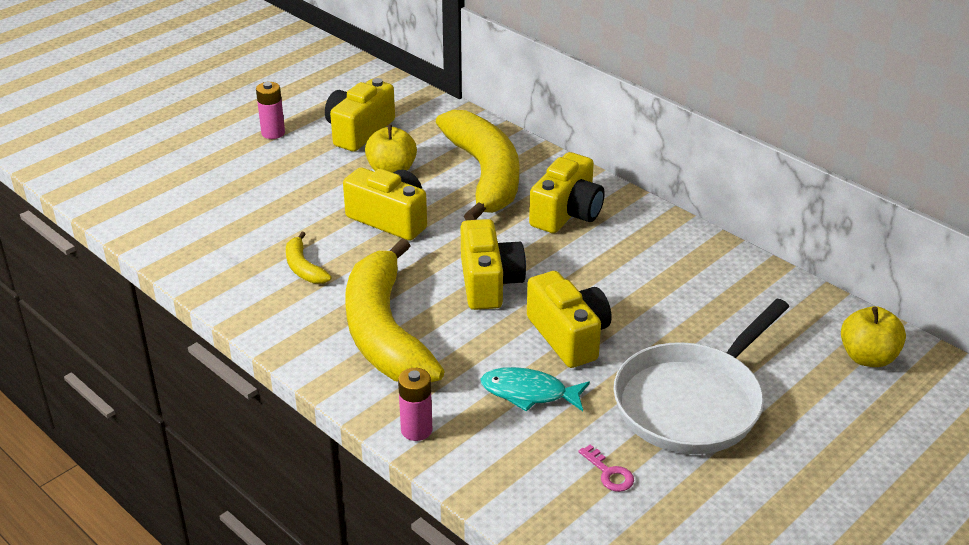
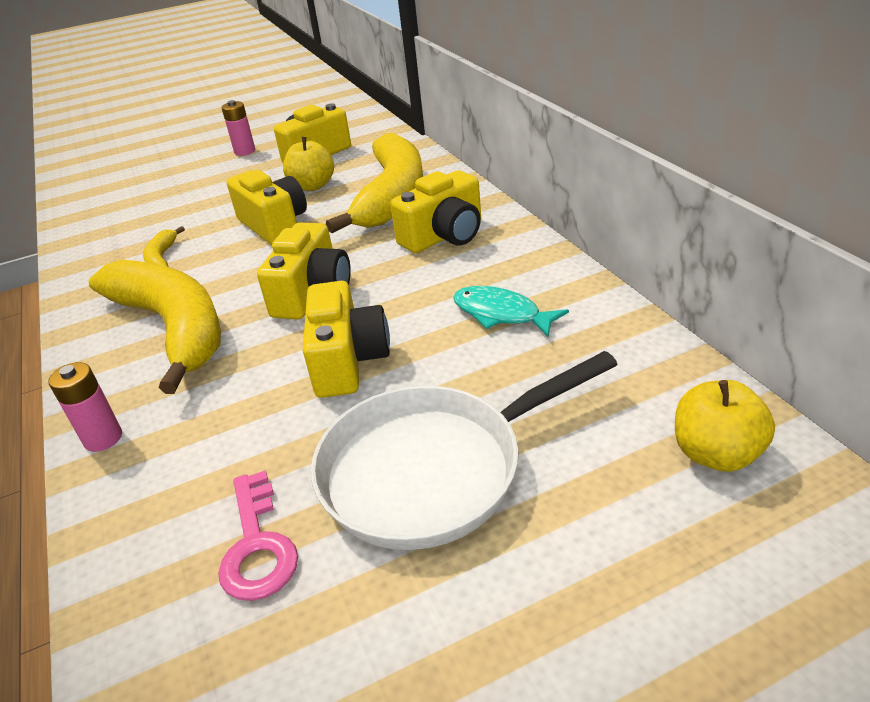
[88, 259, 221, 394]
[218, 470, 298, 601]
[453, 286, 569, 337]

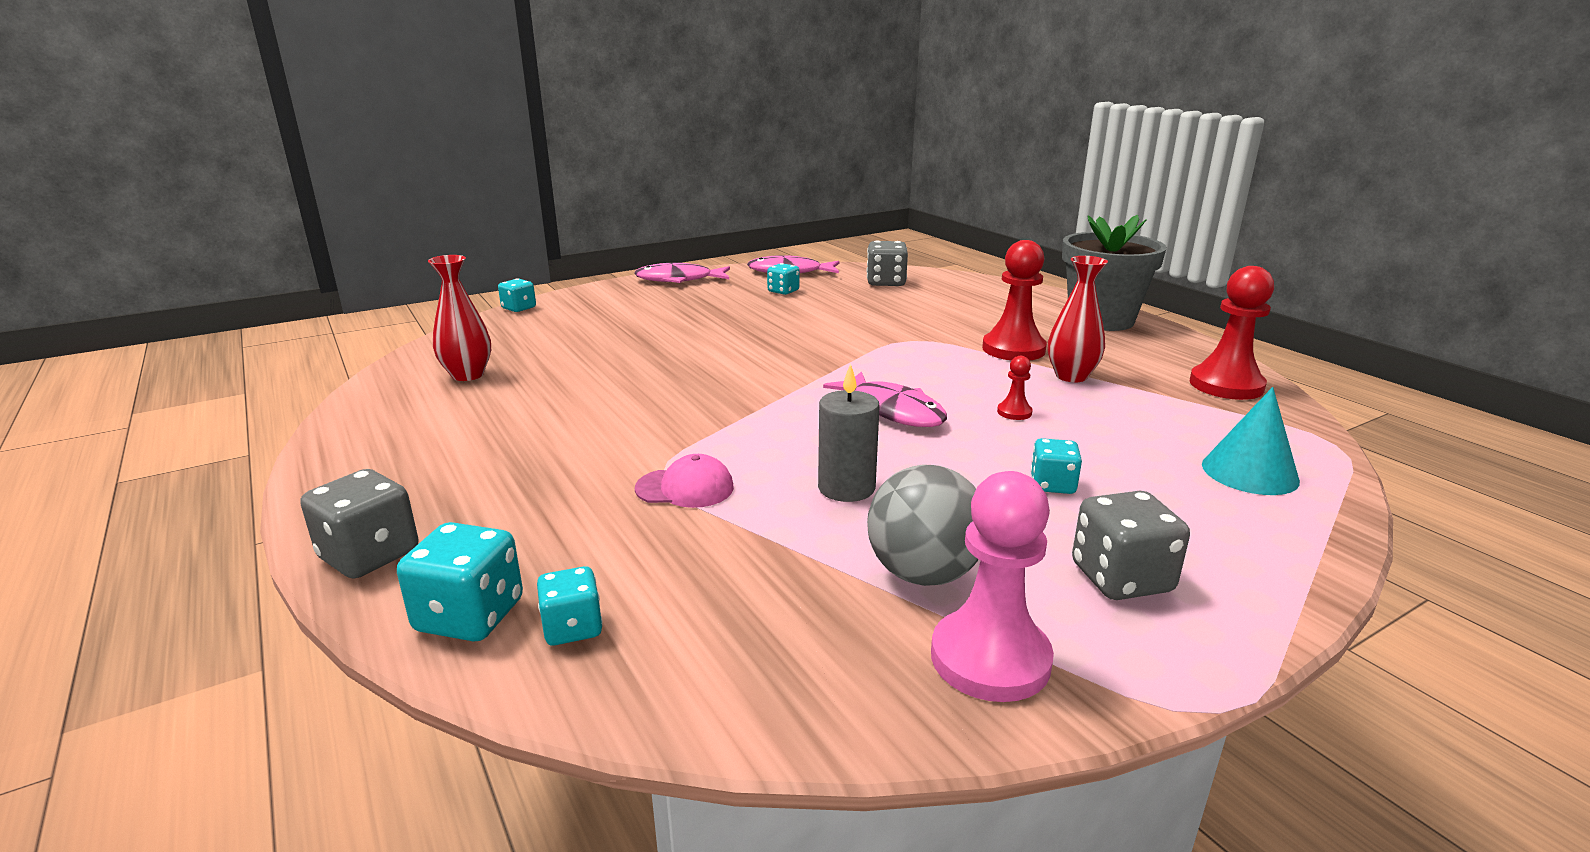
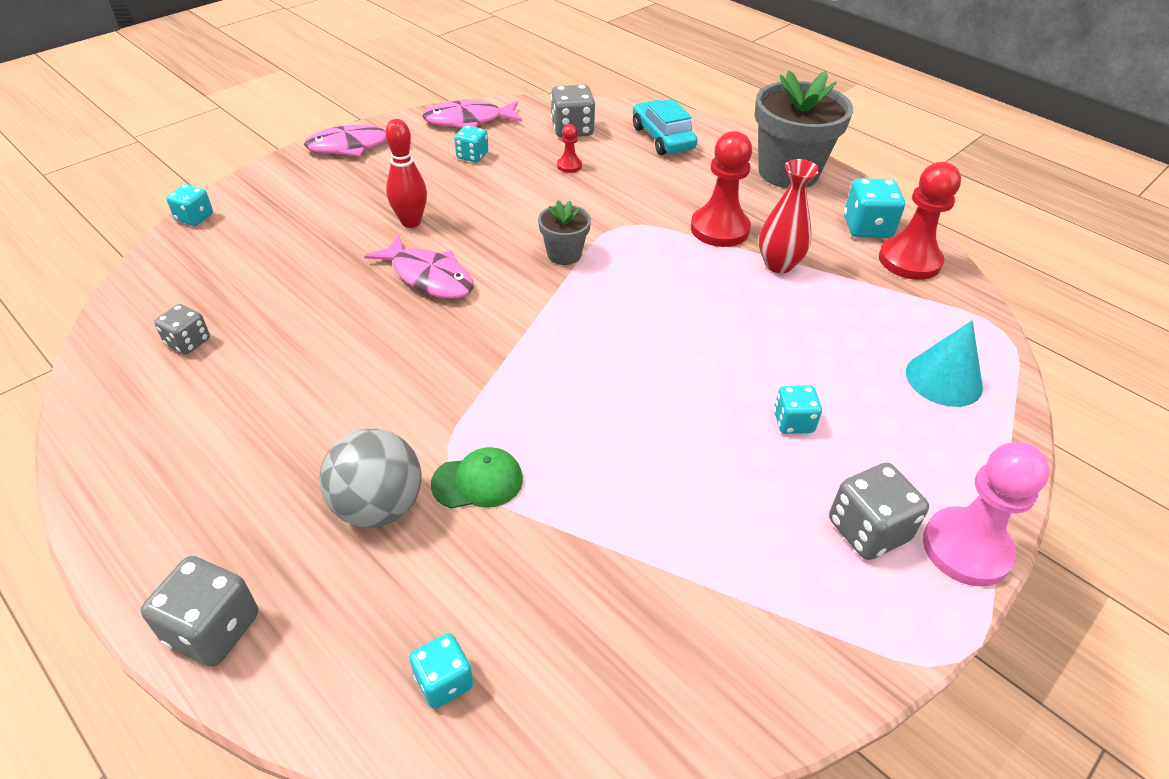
[154, 304, 210, 355]
[319, 429, 422, 528]
[364, 234, 474, 299]
[385, 119, 427, 228]
[431, 447, 523, 508]
[538, 200, 591, 265]
[557, 124, 582, 173]
[633, 99, 698, 155]
[844, 178, 905, 238]
[923, 442, 1050, 587]
[818, 363, 880, 502] (first image)

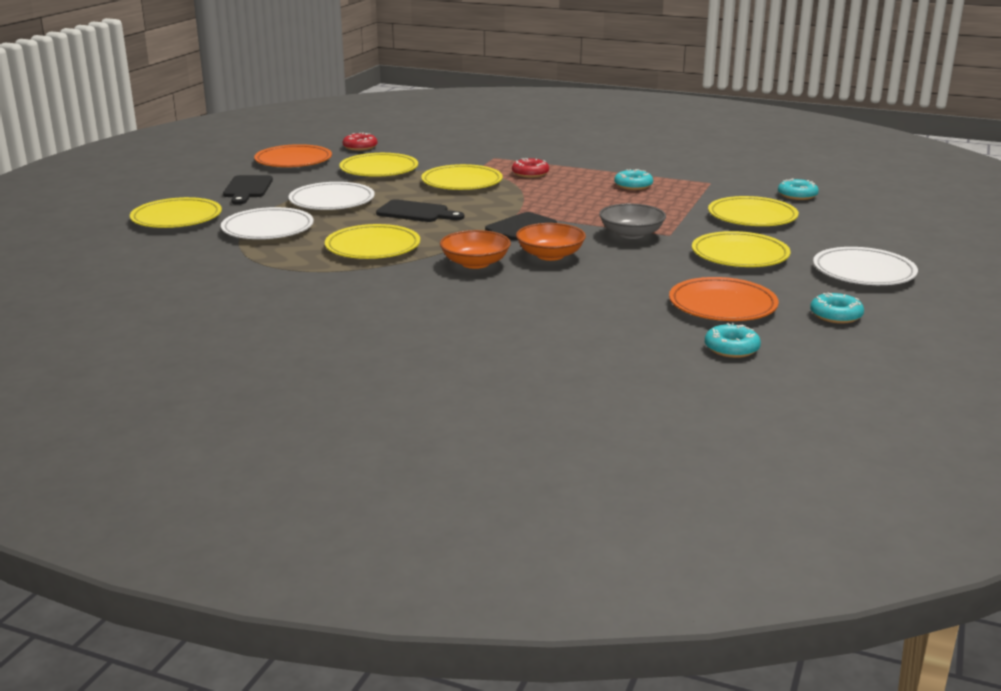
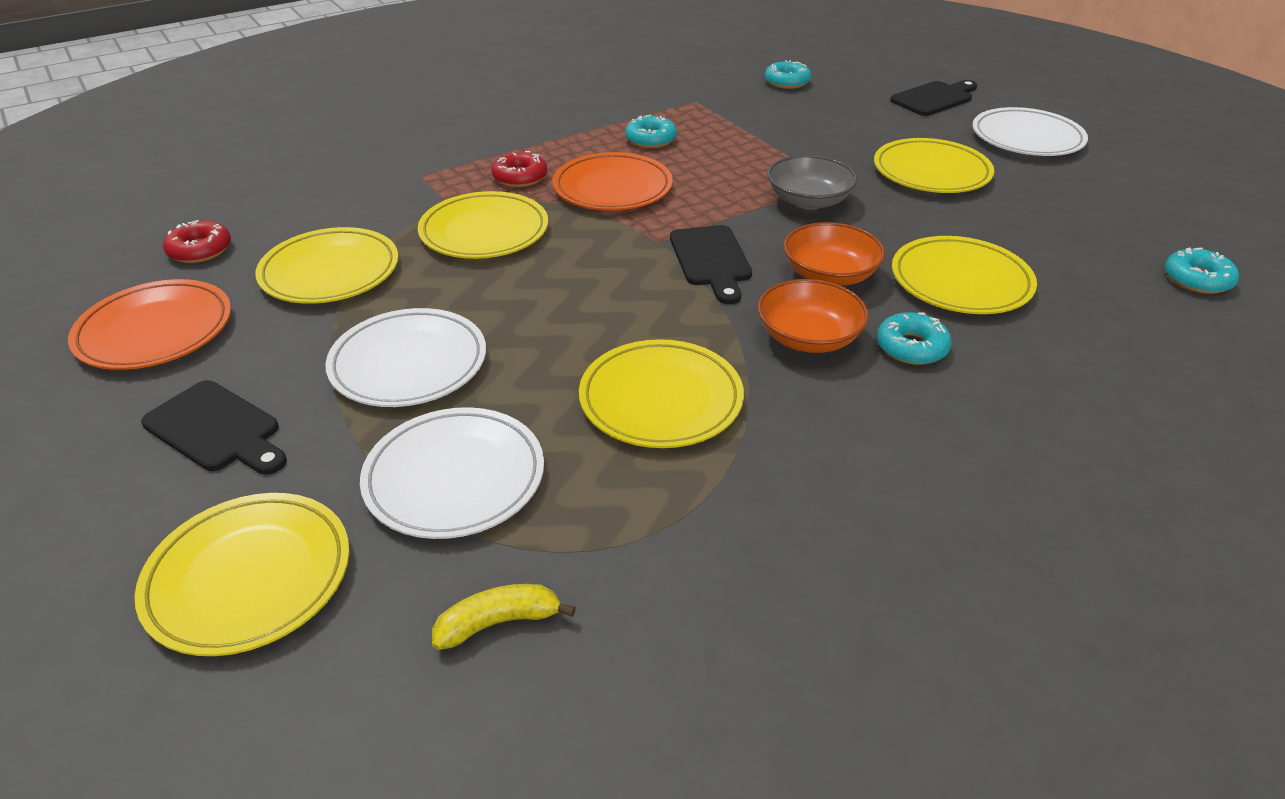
[432, 584, 576, 650]
[552, 152, 673, 210]
[877, 312, 952, 365]
[890, 80, 977, 116]
[892, 236, 1037, 314]

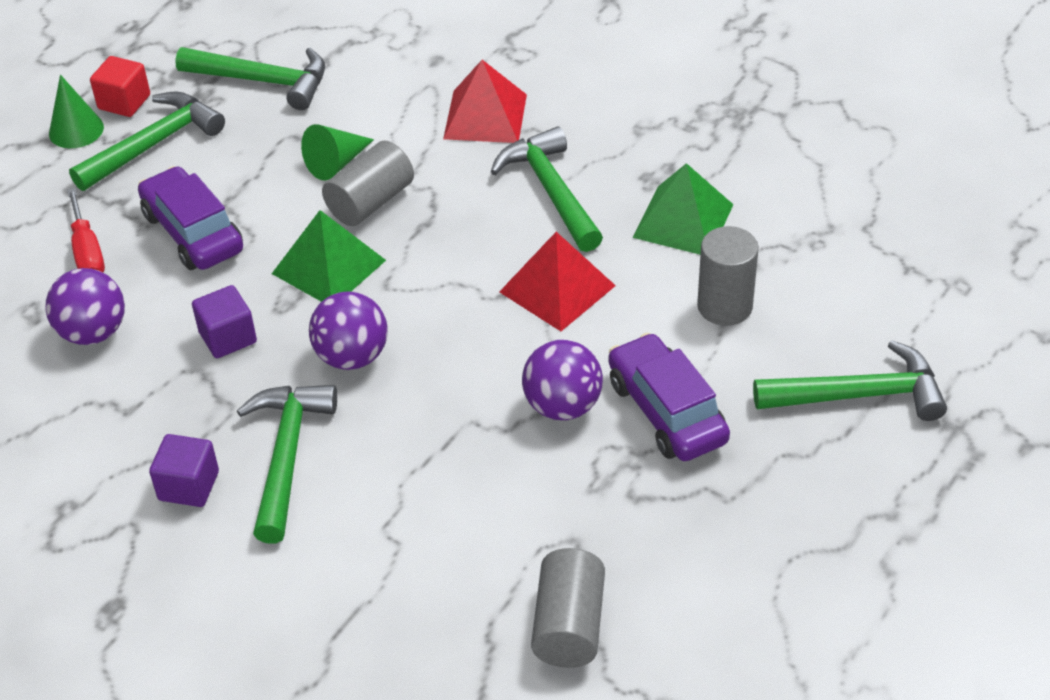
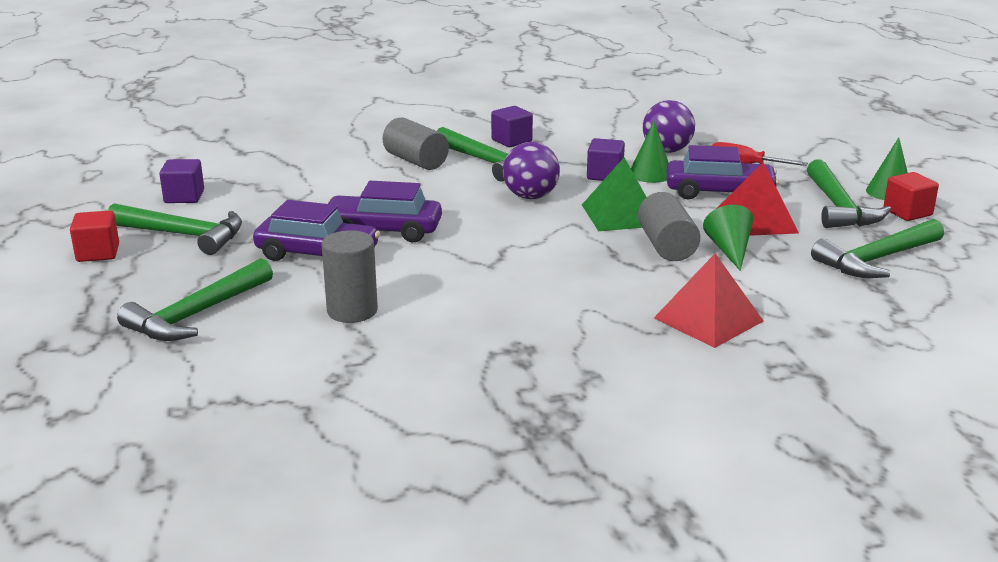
[70, 211, 119, 262]
[108, 203, 242, 255]
[159, 159, 204, 203]
[327, 181, 442, 243]
[383, 117, 449, 170]
[631, 121, 669, 183]
[716, 162, 799, 236]
[632, 163, 734, 255] (first image)

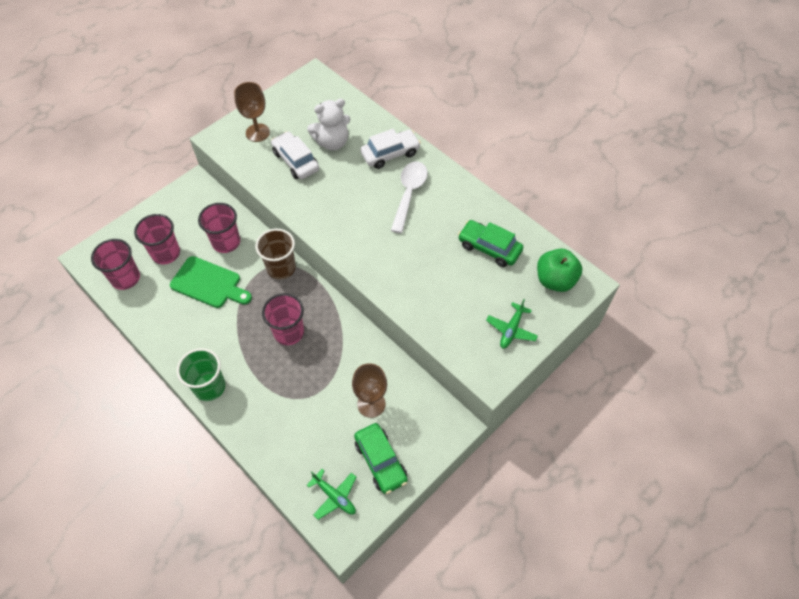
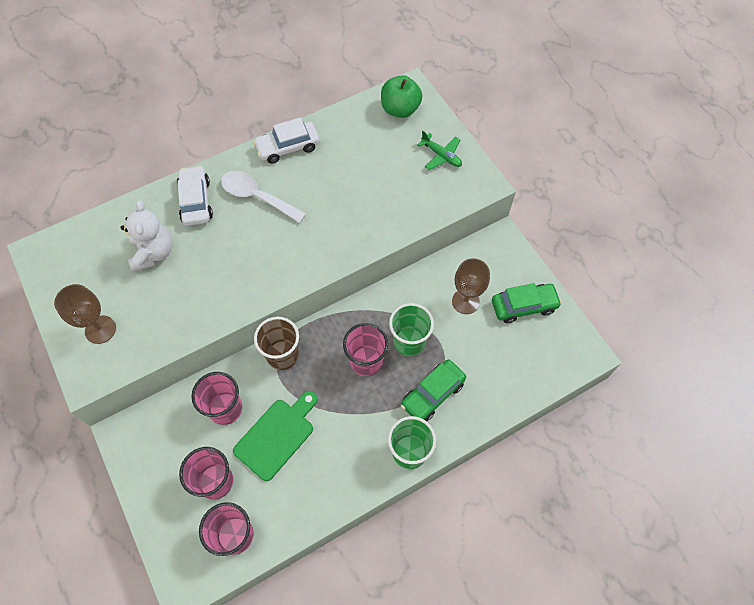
[253, 117, 320, 164]
[389, 303, 434, 356]
[401, 359, 466, 421]
[307, 469, 356, 520] (first image)

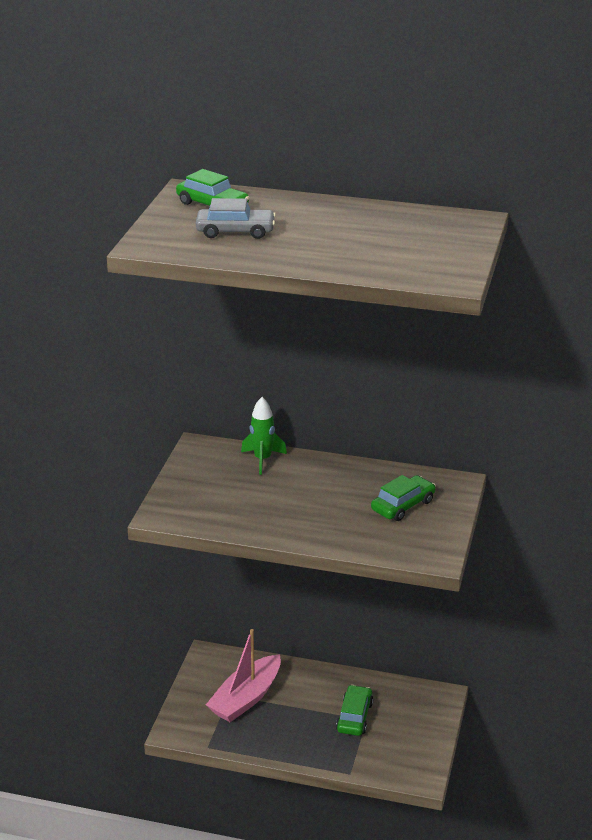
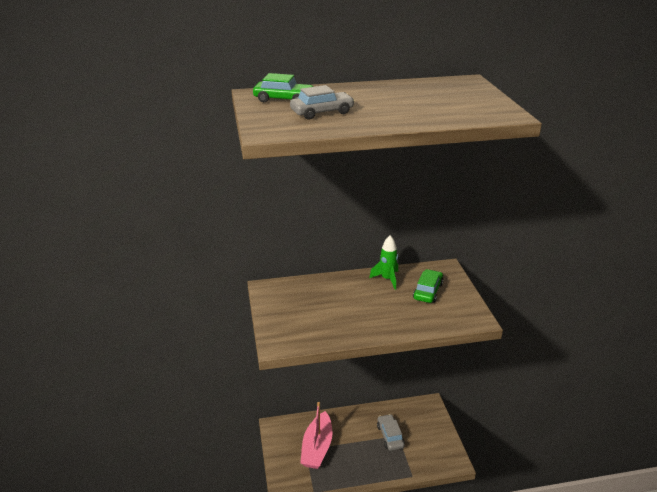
[369, 235, 398, 290]
[377, 414, 405, 451]

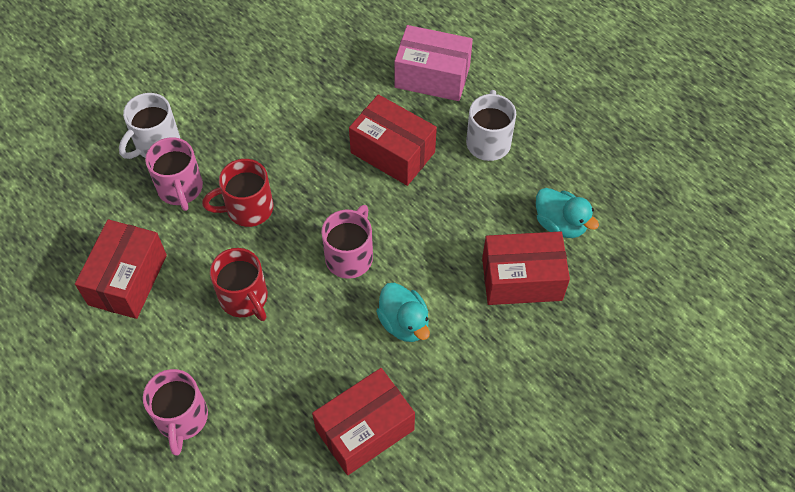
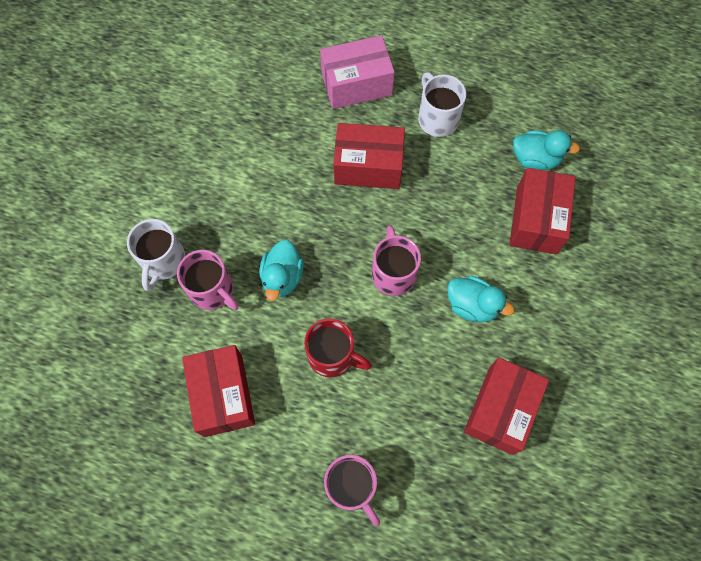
[259, 240, 304, 301]
[509, 168, 576, 254]

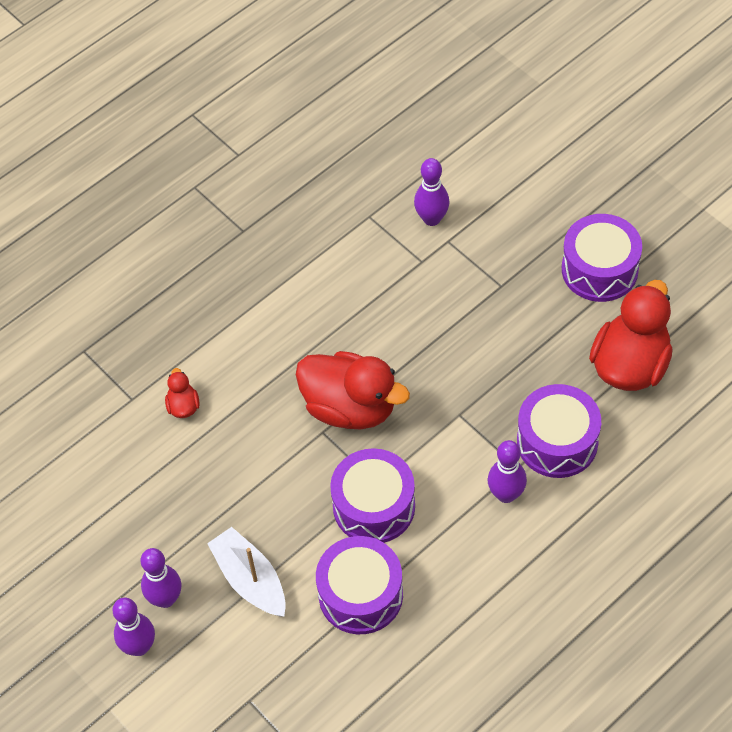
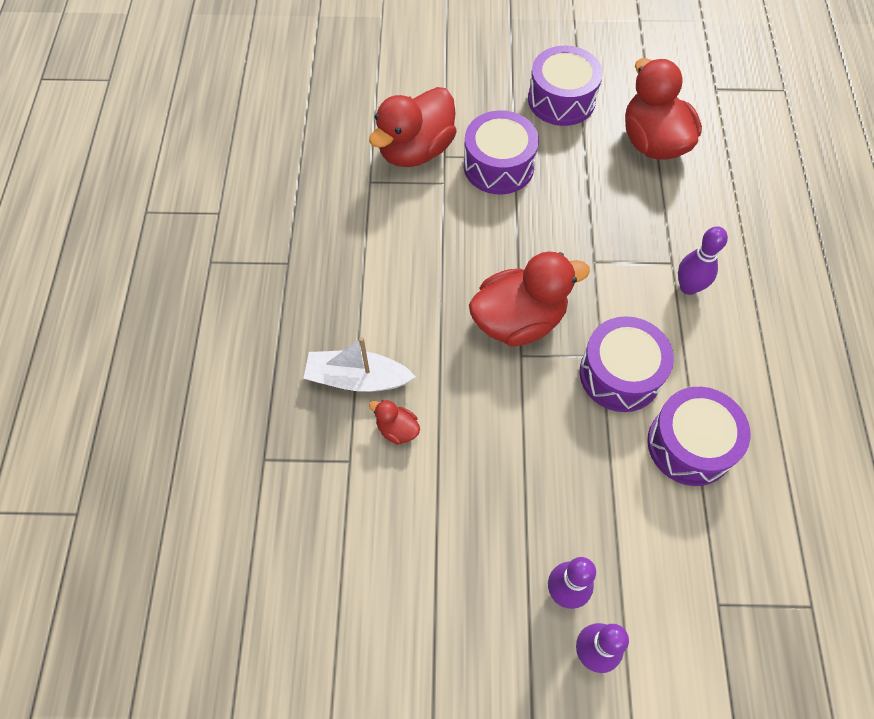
[303, 337, 416, 392]
[369, 87, 457, 167]
[464, 110, 539, 195]

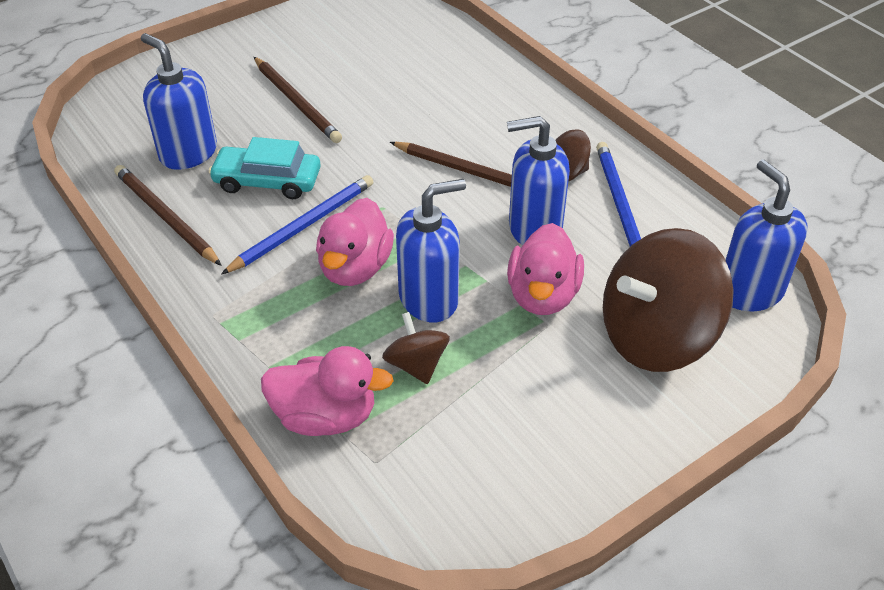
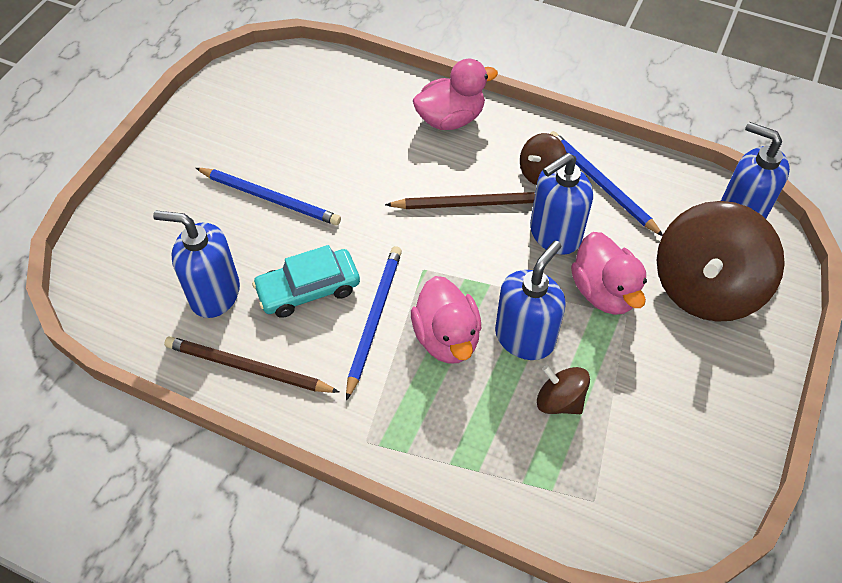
[196, 168, 341, 225]
[413, 59, 498, 130]

